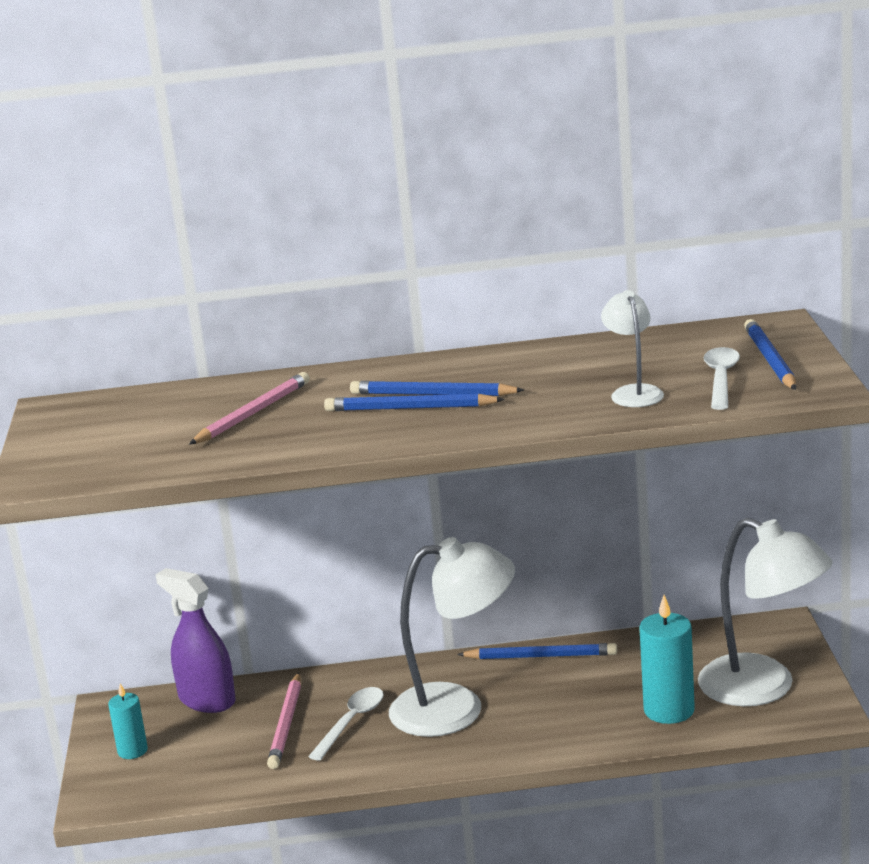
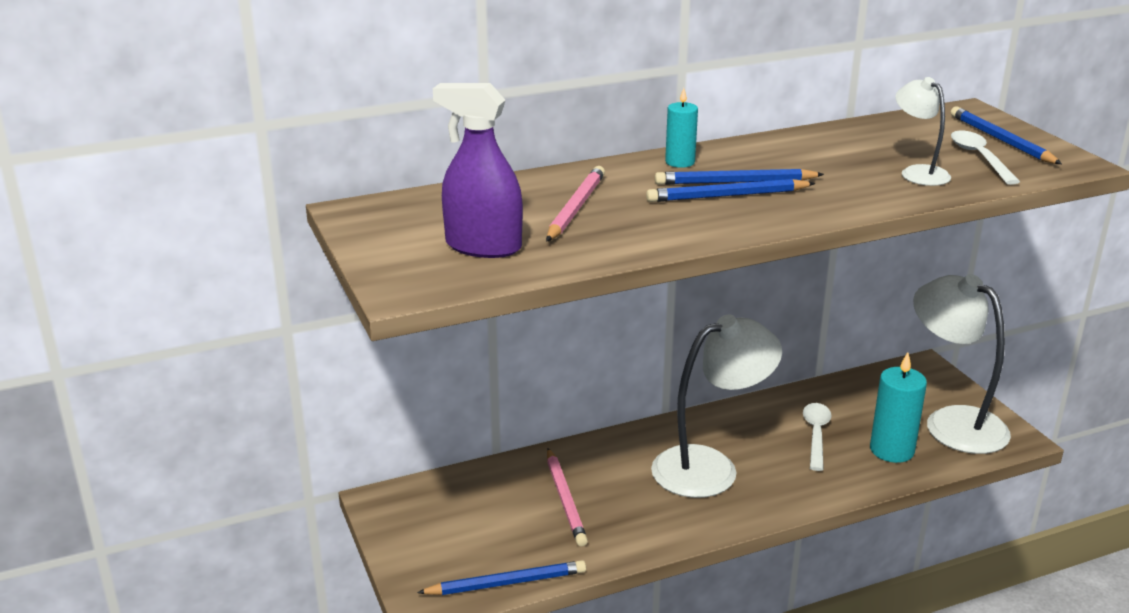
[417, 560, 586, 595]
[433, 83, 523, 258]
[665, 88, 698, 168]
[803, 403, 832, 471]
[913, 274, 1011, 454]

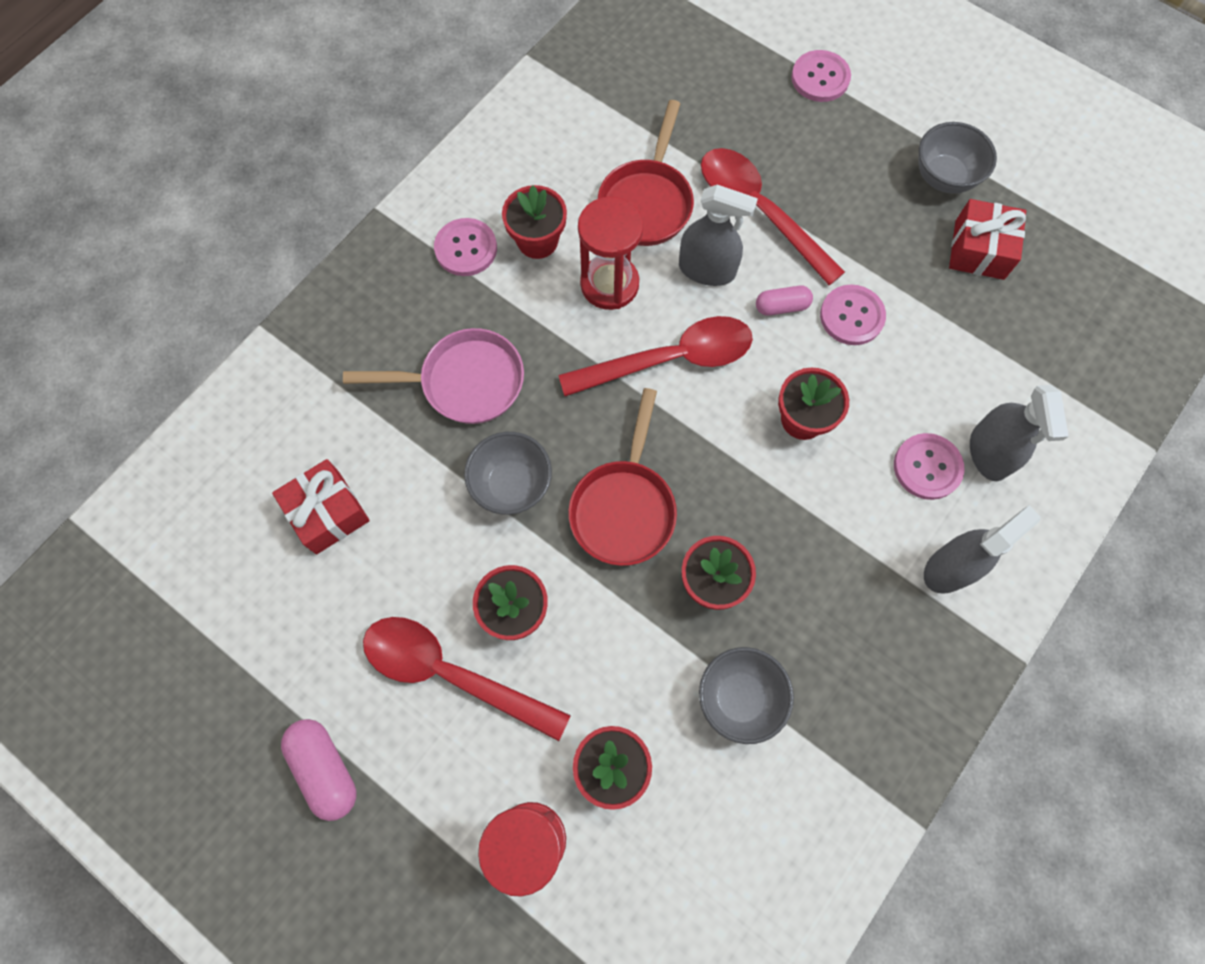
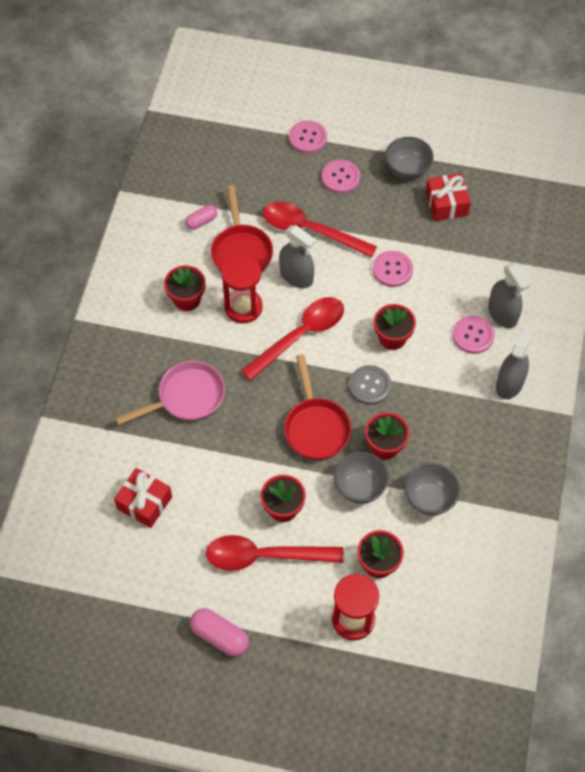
[185, 205, 218, 230]
[279, 225, 316, 288]
[322, 160, 360, 194]
[334, 452, 389, 504]
[349, 365, 391, 405]

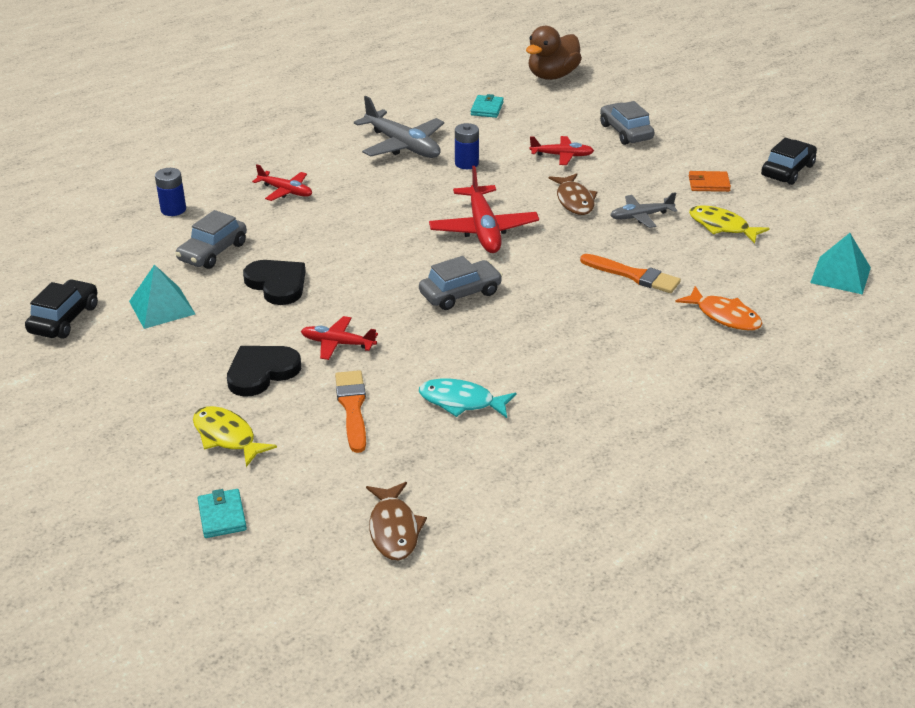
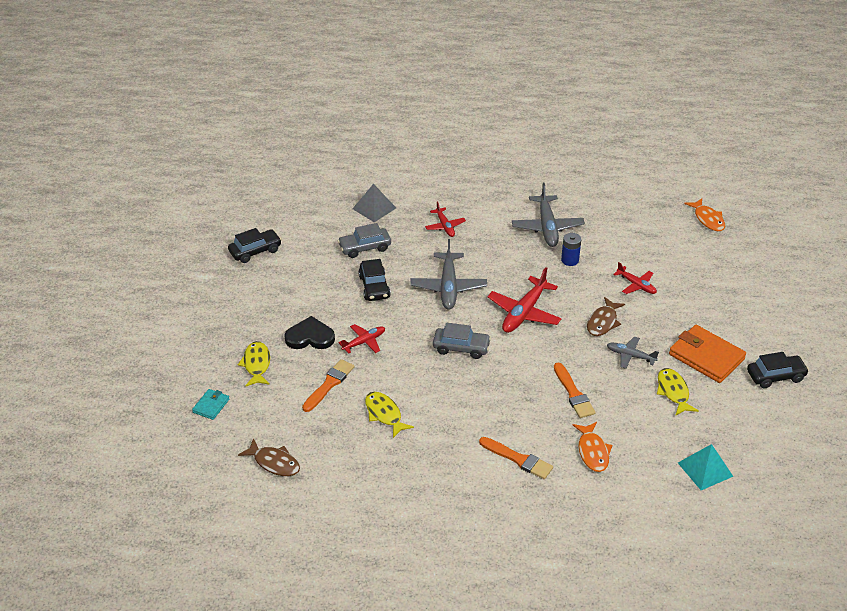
[238, 438, 300, 476]
[338, 324, 385, 354]
[353, 184, 396, 222]
[358, 259, 391, 301]
[365, 392, 414, 438]
[410, 239, 487, 310]
[479, 437, 553, 479]
[669, 325, 746, 383]
[684, 198, 725, 231]
[129, 264, 195, 329] (first image)
[471, 94, 504, 118] (first image)
[600, 101, 654, 145] (first image)

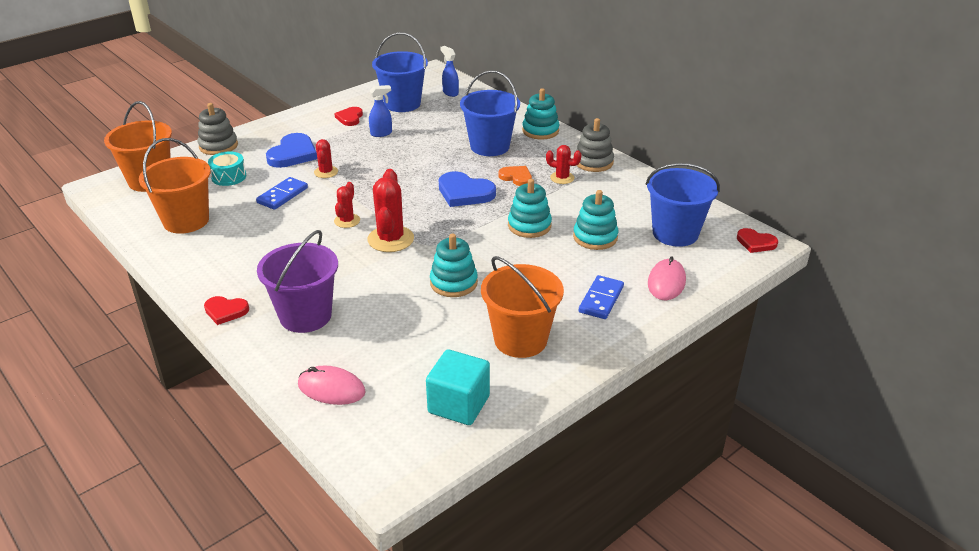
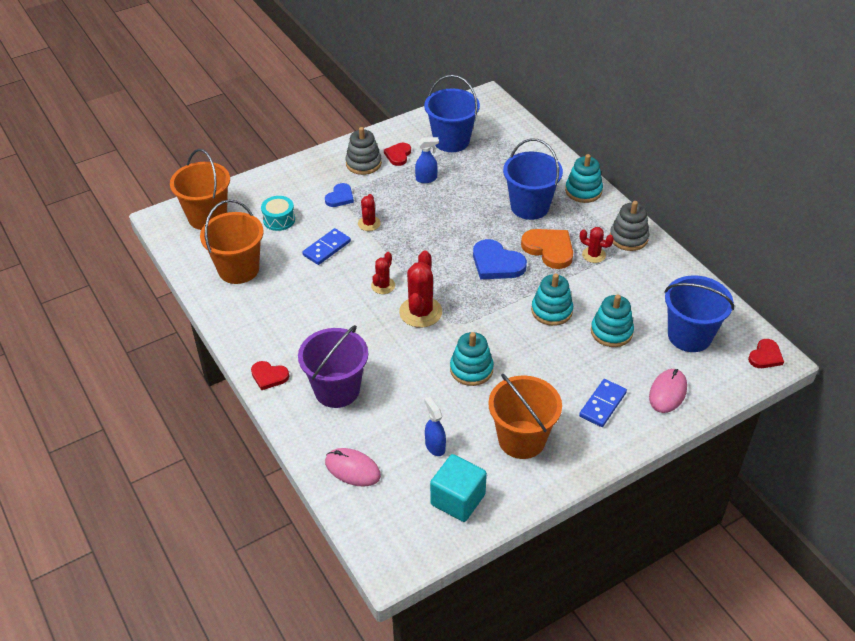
[325, 183, 354, 207]
[346, 127, 382, 175]
[424, 397, 446, 456]
[521, 229, 573, 269]
[748, 339, 784, 368]

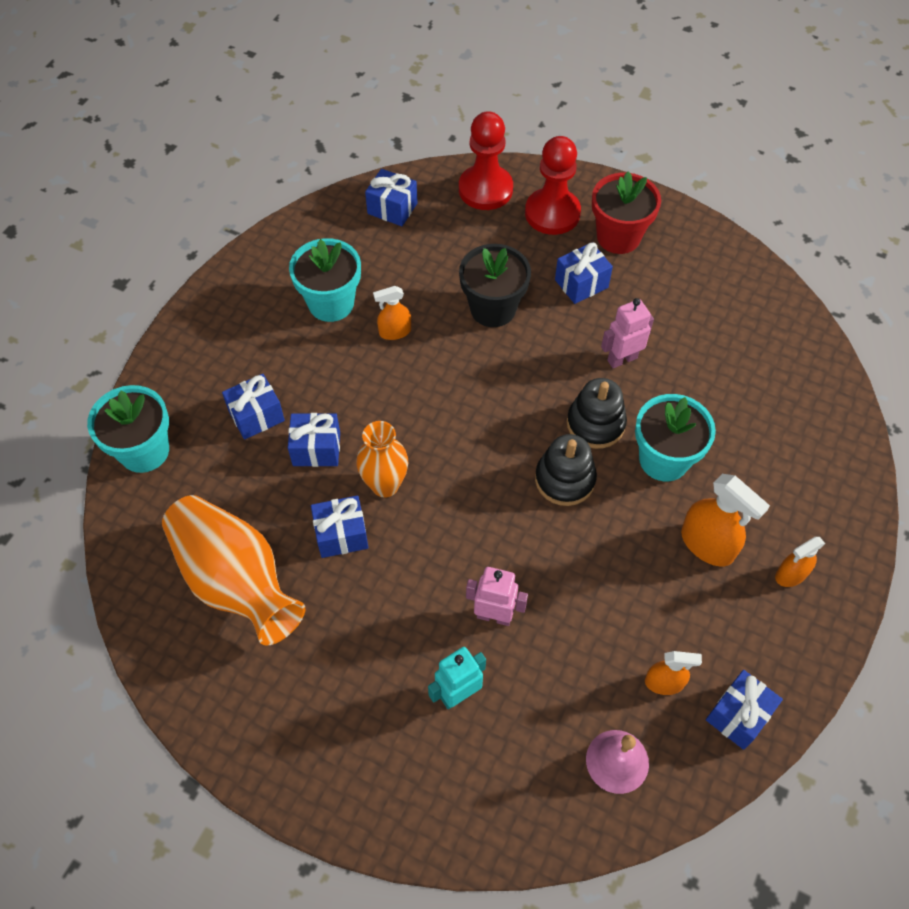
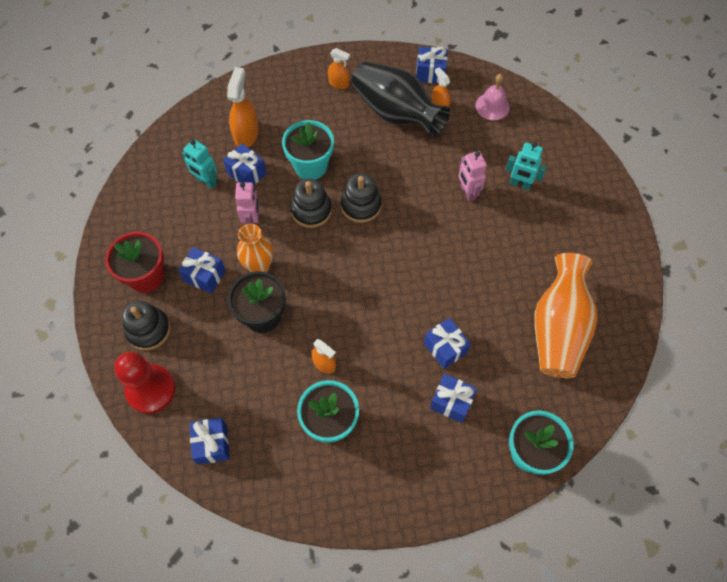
[122, 301, 171, 350]
[182, 139, 217, 189]
[223, 143, 267, 186]
[227, 67, 259, 147]
[235, 182, 259, 225]
[237, 224, 273, 272]
[351, 62, 450, 137]

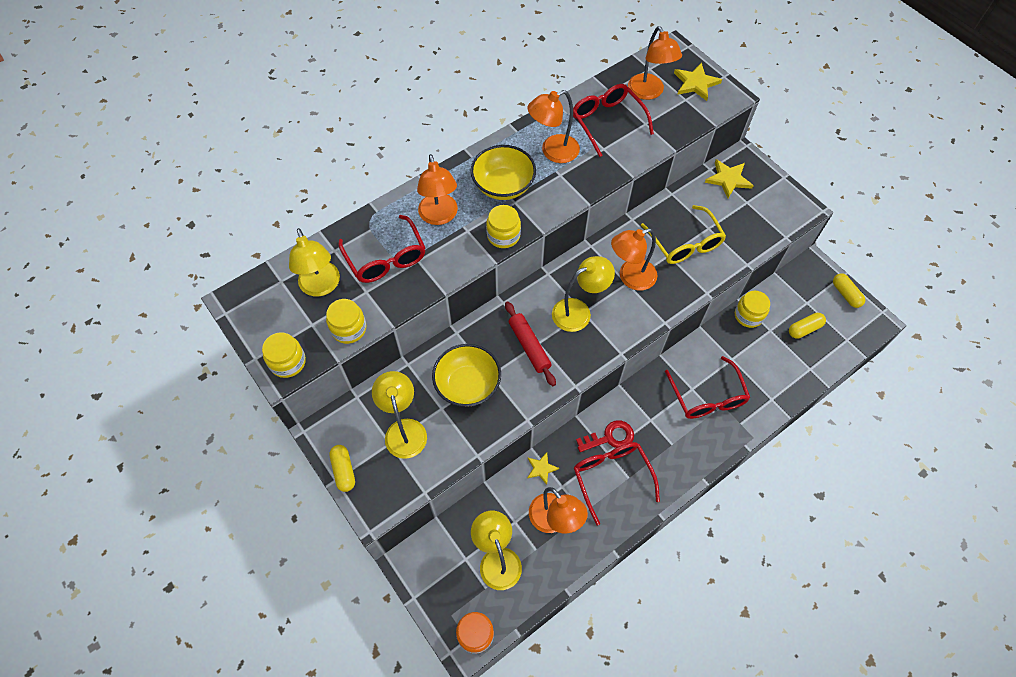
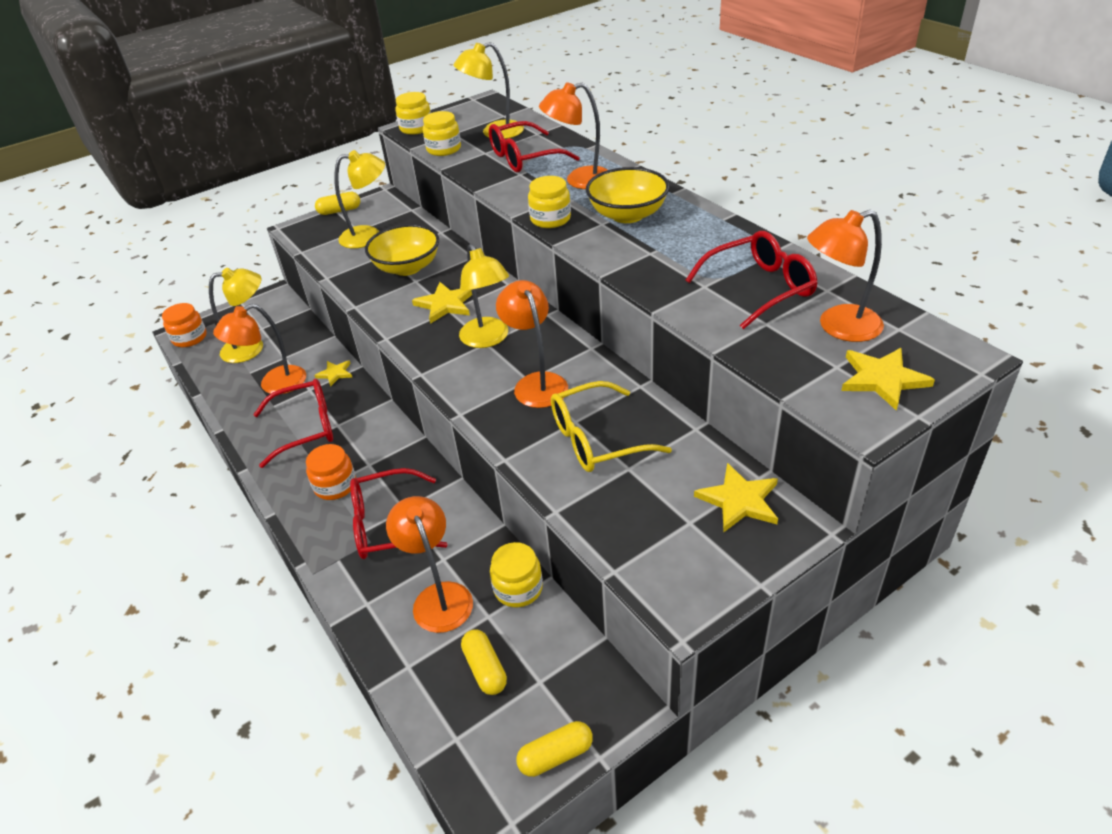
[306, 444, 356, 500]
[386, 496, 473, 633]
[412, 282, 472, 324]
[576, 420, 634, 452] (first image)

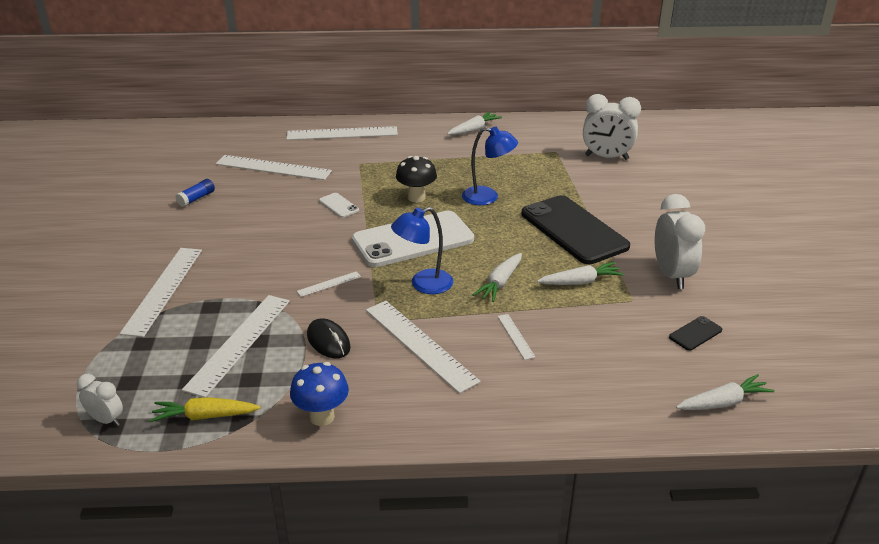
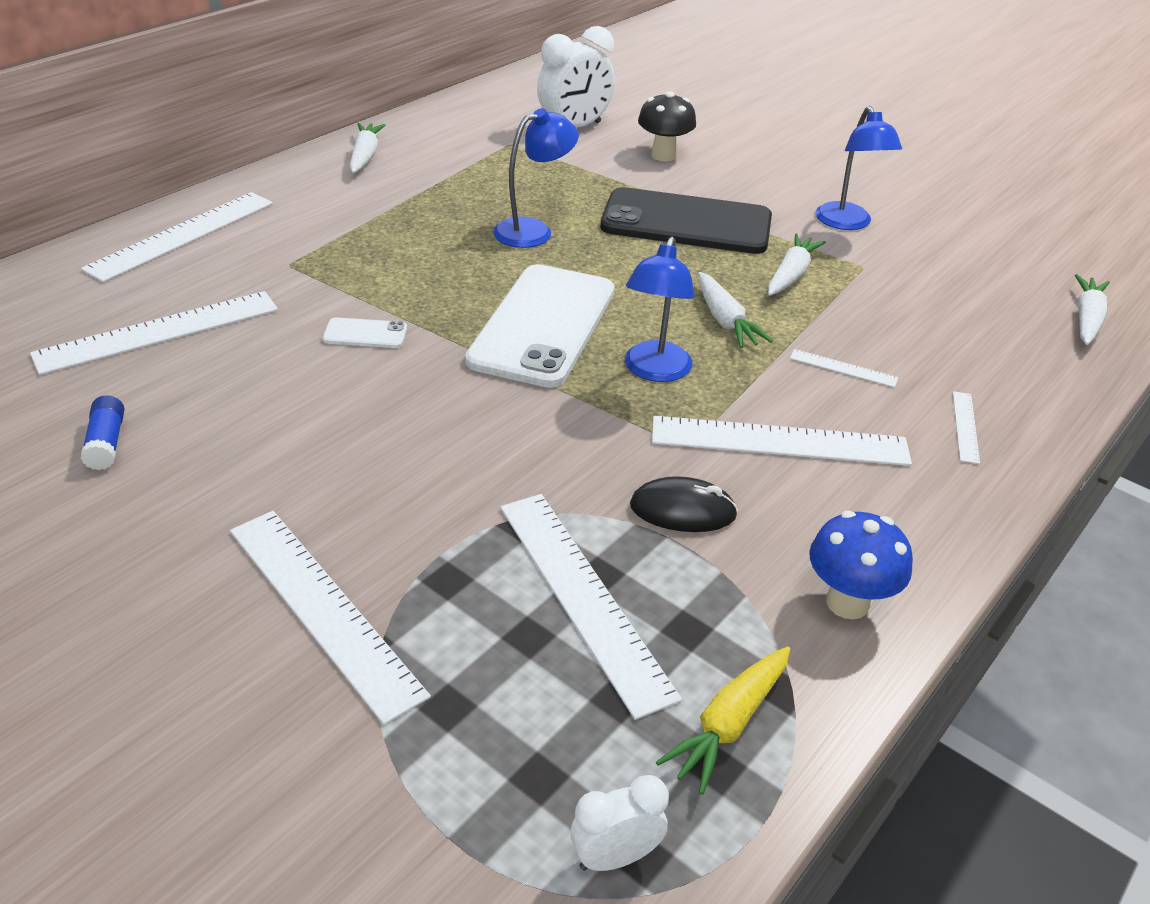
[638, 91, 696, 161]
[815, 106, 902, 230]
[953, 391, 980, 464]
[669, 316, 722, 351] (first image)

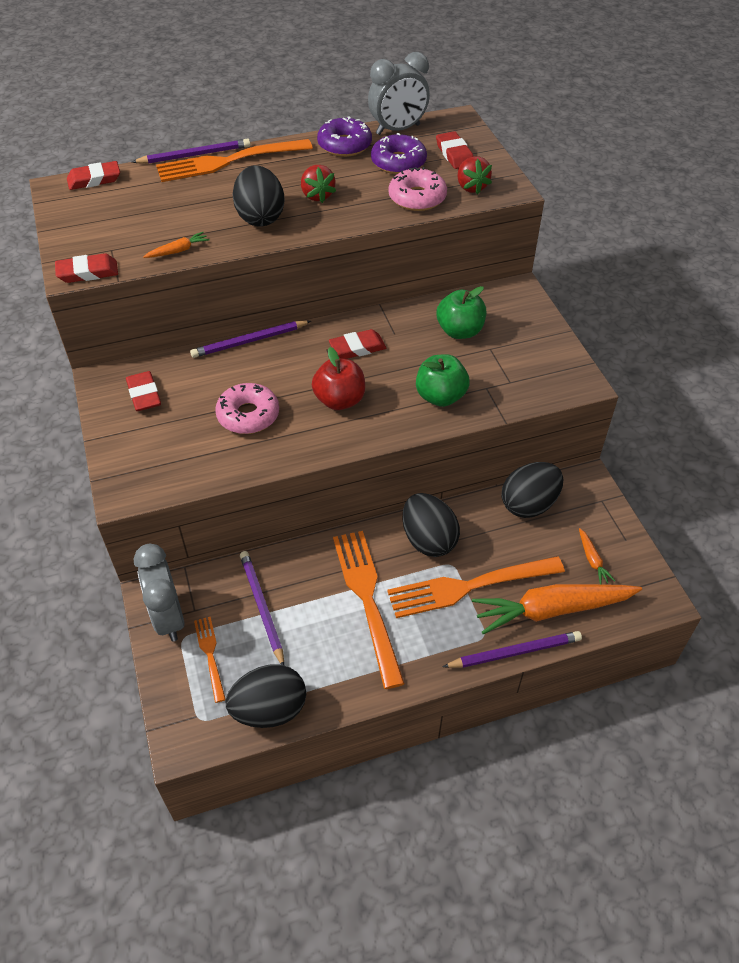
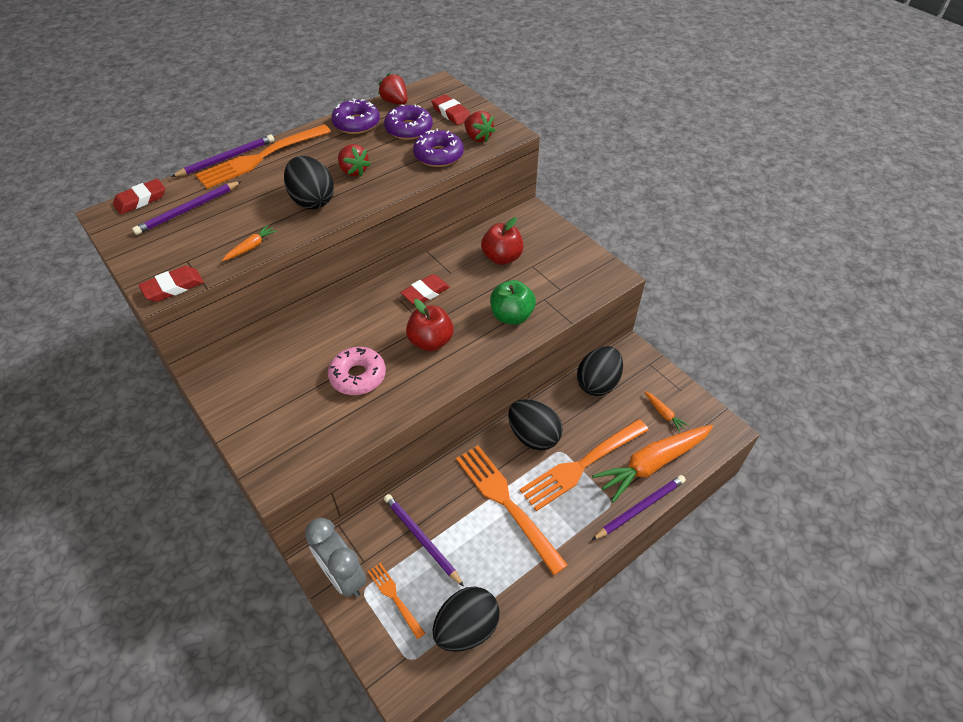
[132, 181, 242, 235]
[378, 73, 407, 105]
[413, 129, 464, 167]
[481, 217, 523, 265]
[126, 371, 161, 411] (first image)

